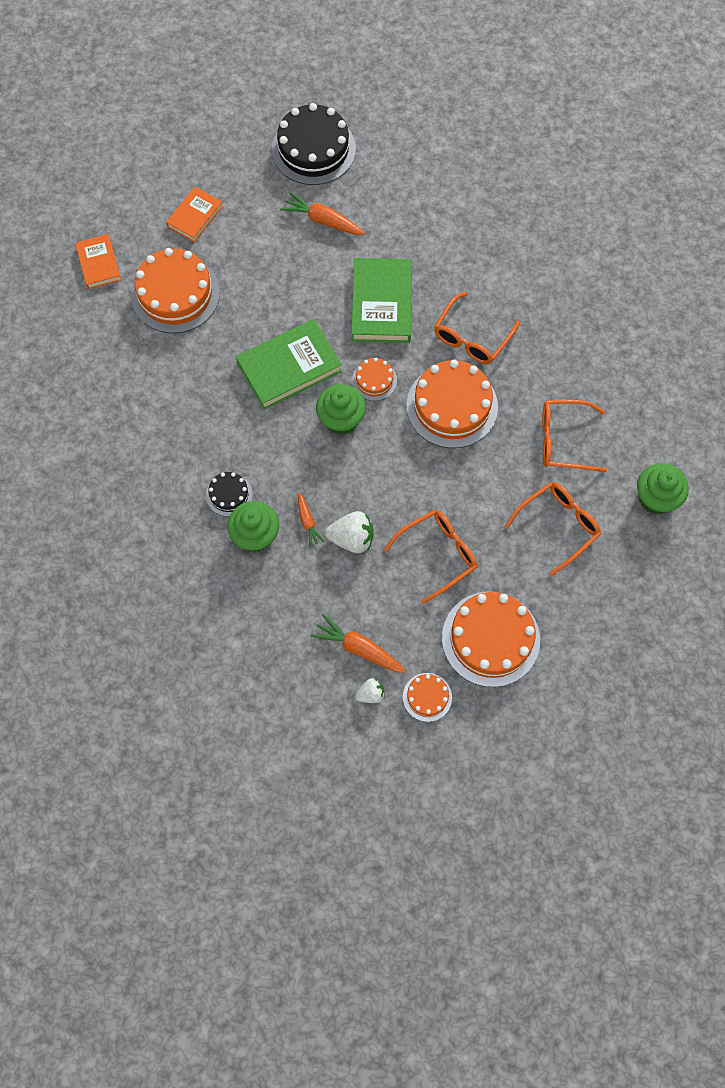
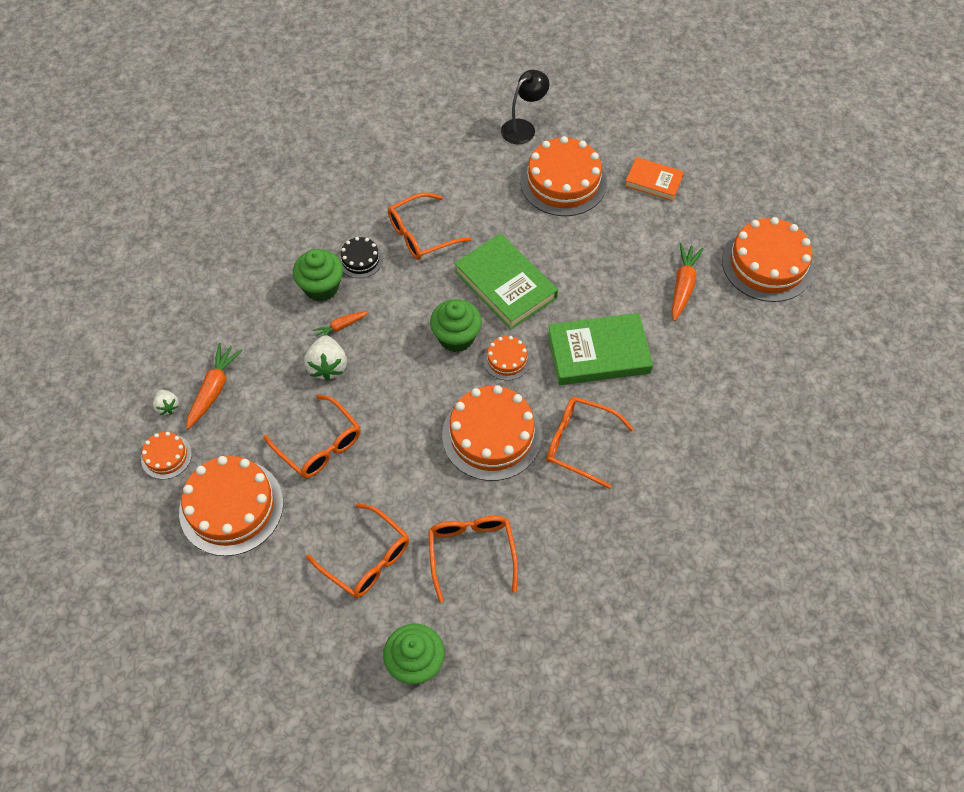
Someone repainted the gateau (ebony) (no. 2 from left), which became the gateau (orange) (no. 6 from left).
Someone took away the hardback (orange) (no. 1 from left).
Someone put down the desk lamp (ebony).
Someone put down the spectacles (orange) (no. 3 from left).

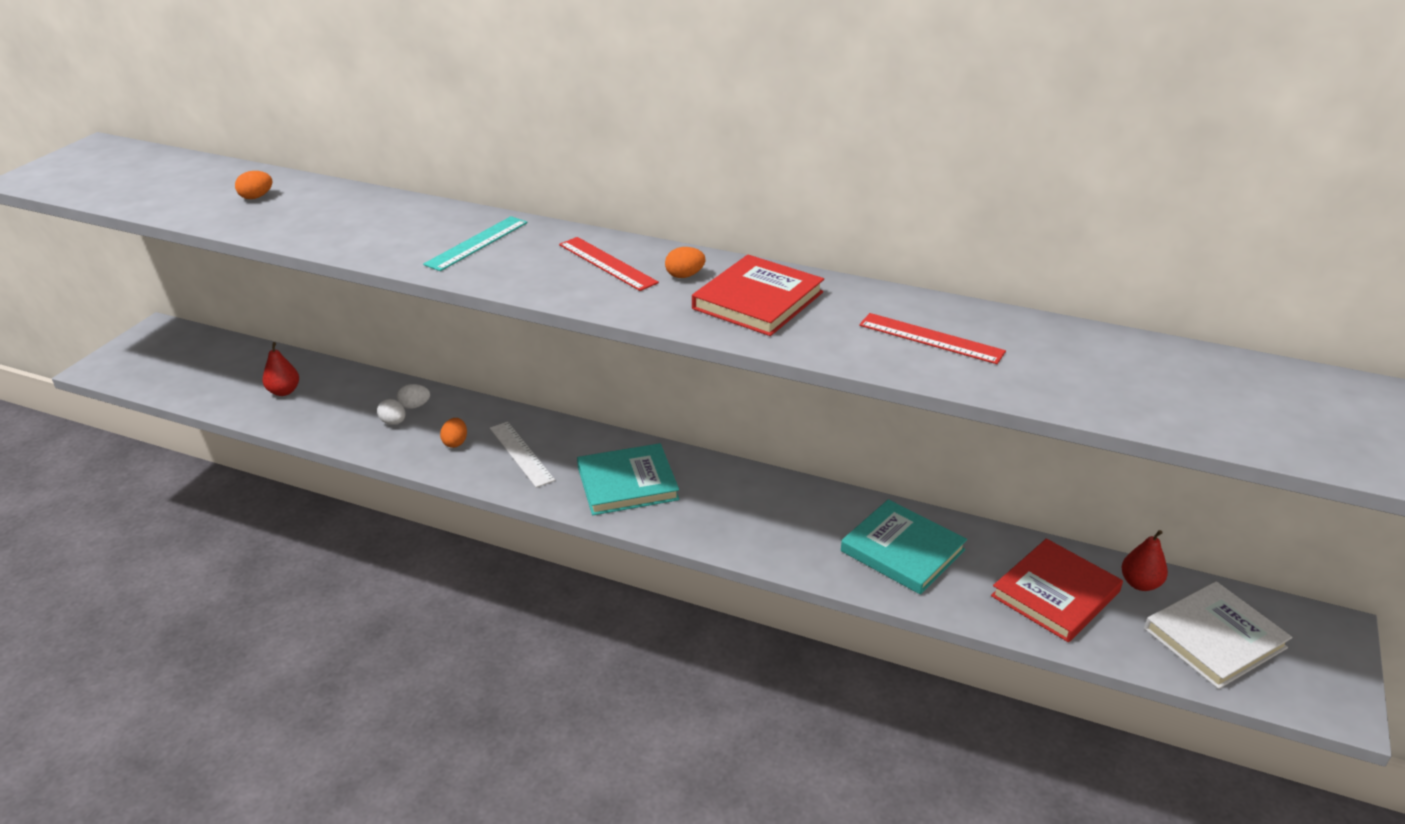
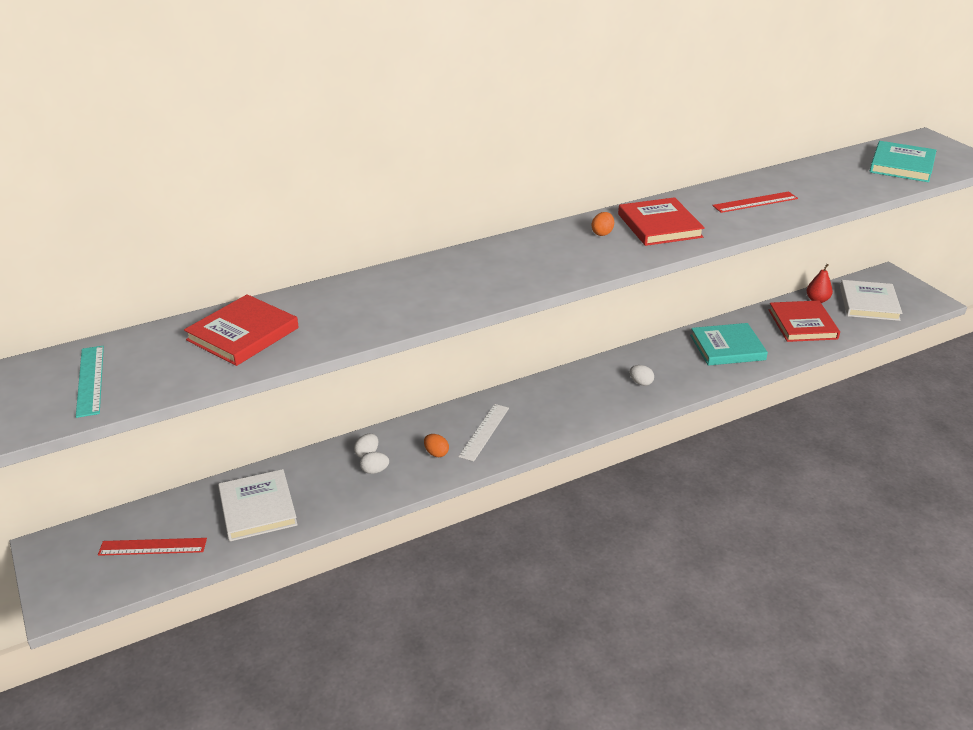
Someone swapped the toy egg (orange) (no. 1 from left) for the hardback (scarlet) (no. 1 from left).
Someone carried the ruler (turquoise).
Someone carried the ruler (scarlet) (no. 1 from left).
Someone swapped the pear fruit (scarlet) (no. 1 from left) for the hardback (snow-white) (no. 1 from left).
Someone rotated the ruler (snow-white) by 75 degrees counterclockwise.
Someone carried the hardback (turquoise) (no. 1 from left in the first image).
Someone put down the toy egg (snow-white) (no. 3 from left).

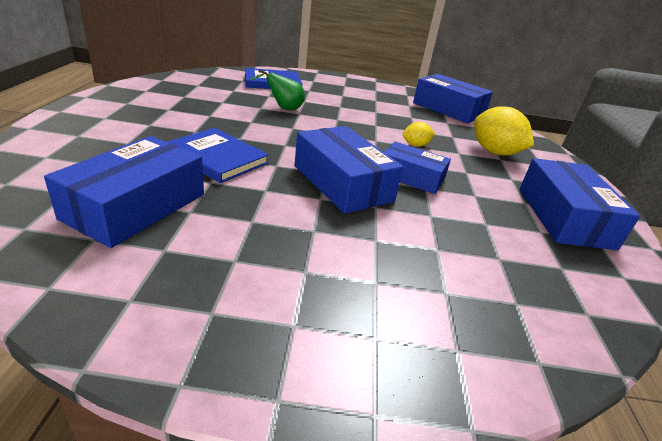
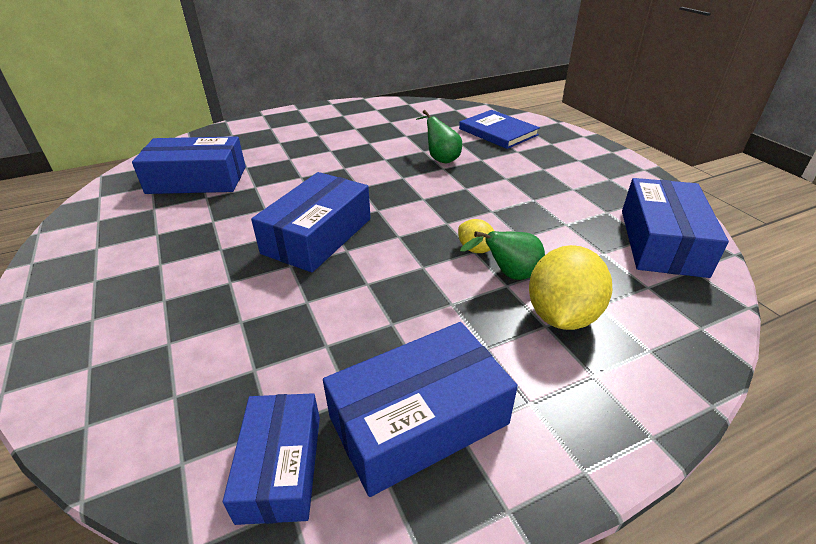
Someone took away the hardback (royal blue) (no. 1 from left).
Someone carried the box (royal blue) (no. 3 from left in the first image).
Someone put down the pear fruit (green) (no. 2 from left).

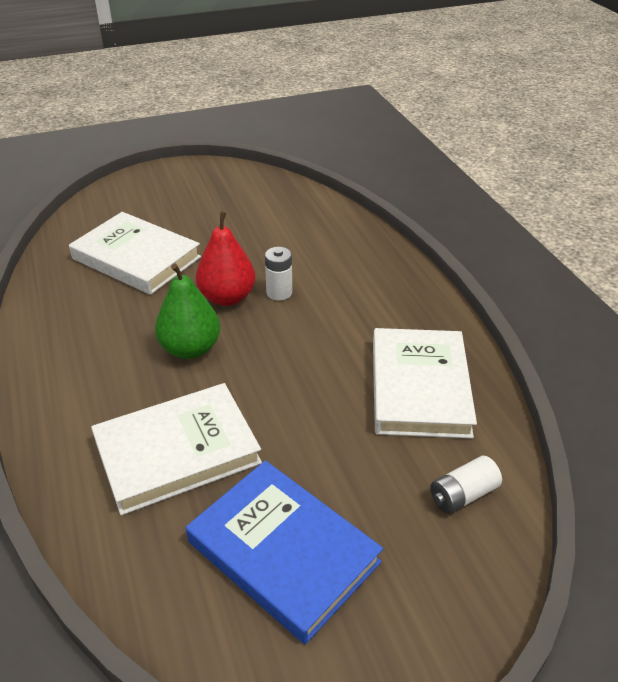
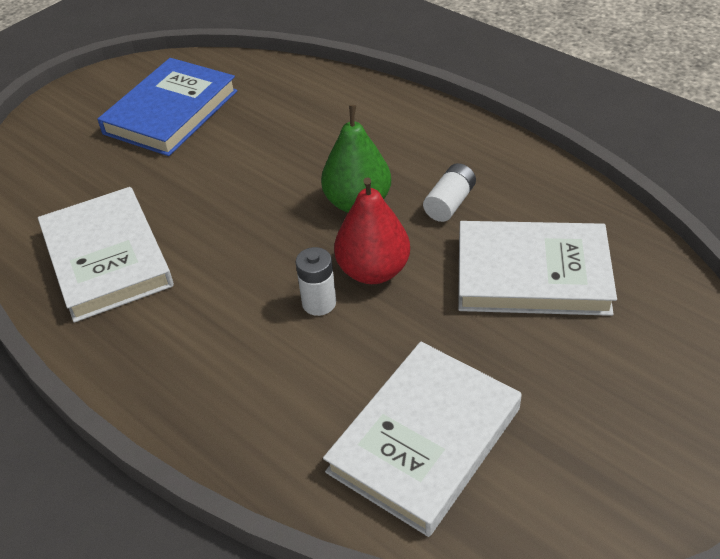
Someone carried the hardback (snow-white) (no. 2 from left).
Someone carried the battery (snow-white) (no. 2 from left).
Someone rotated the hardback (royal blue) by 75 degrees counterclockwise.

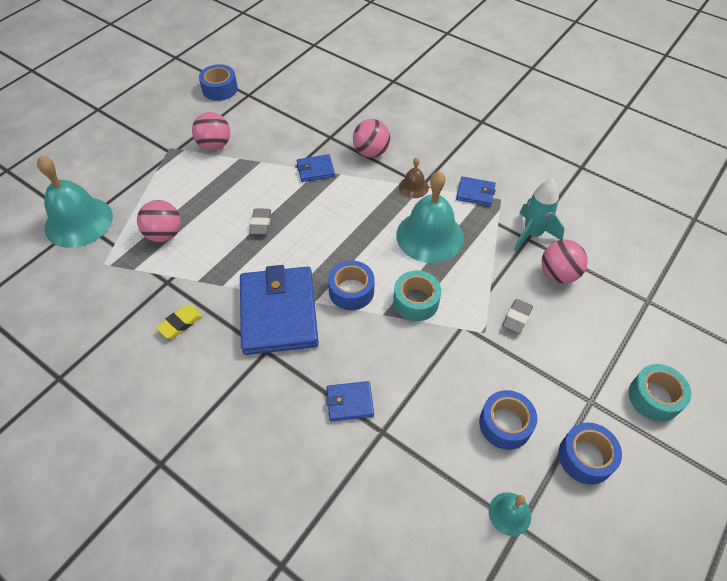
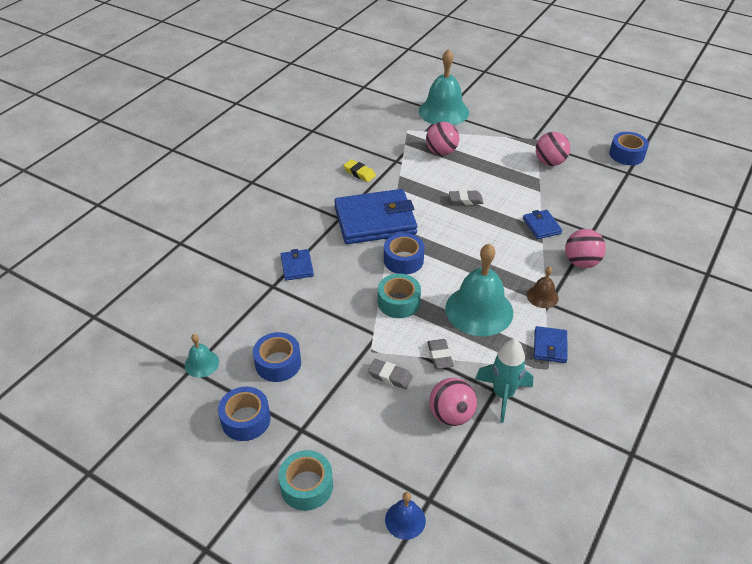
Someone put down the gum eraser (ash-grey) (no. 2 from left).
Someone put down the bell (royal blue).

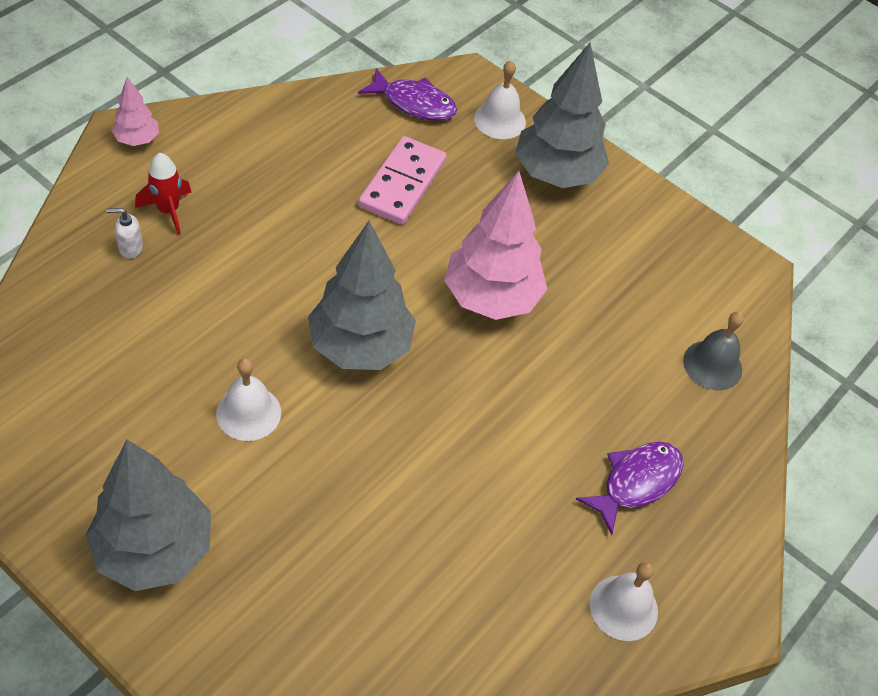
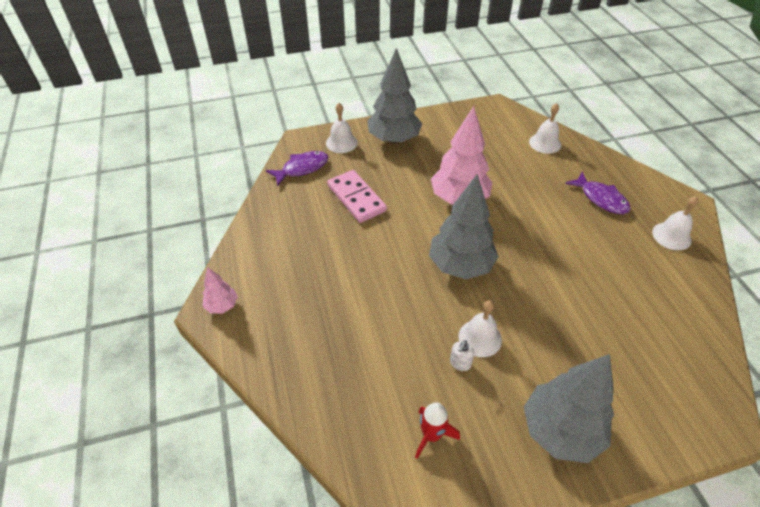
Someone carried the rocket (scarlet).
Someone carried the soap dispenser (snow-white).
Someone repainted the bell (ash-grey), which became the bell (snow-white) (no. 3 from left).
Someone rotated the fish (royal purple) (no. 2 from left) by 150 degrees clockwise.

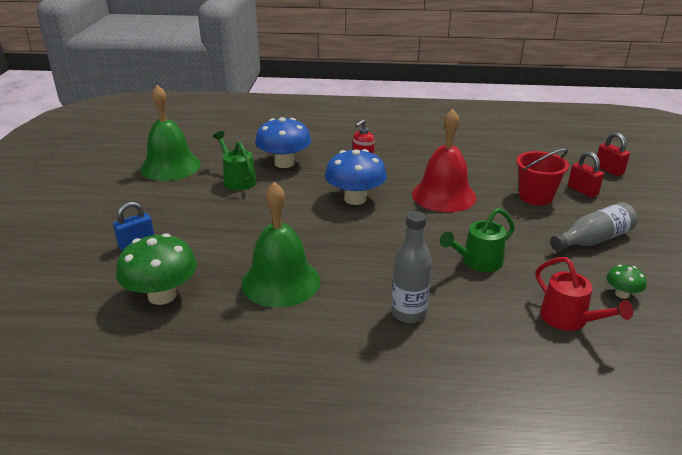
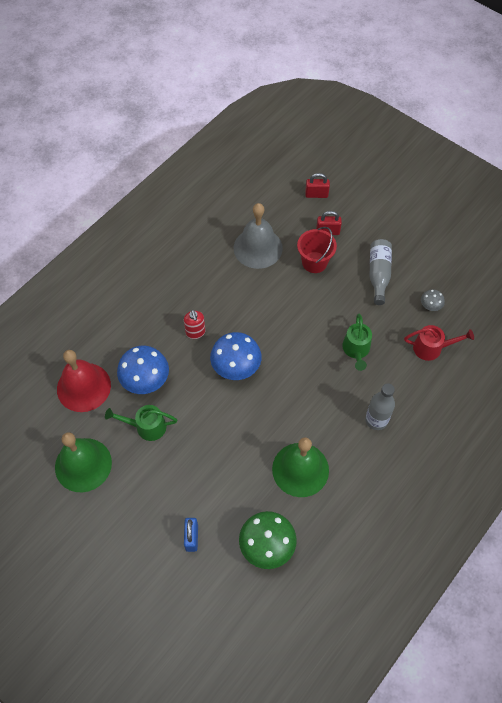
Someone carried the bell (scarlet).
Someone repainted the mushroom (green) (no. 2 from left), which became the mushroom (ash-grey).
Someone put down the bell (ash-grey).

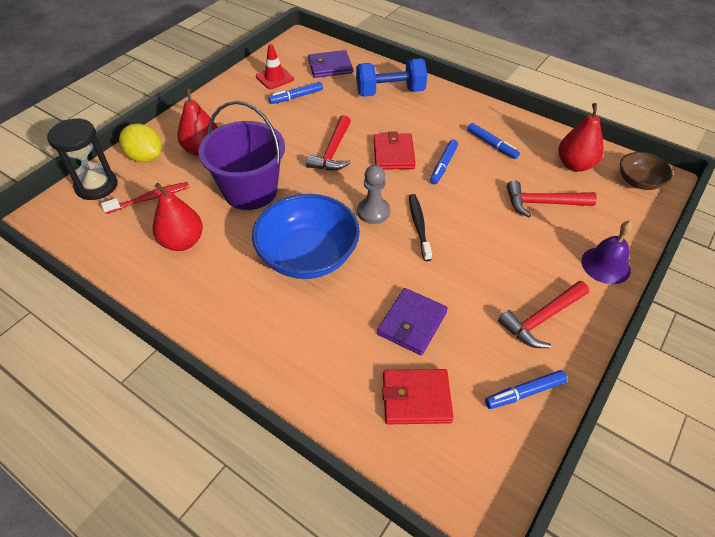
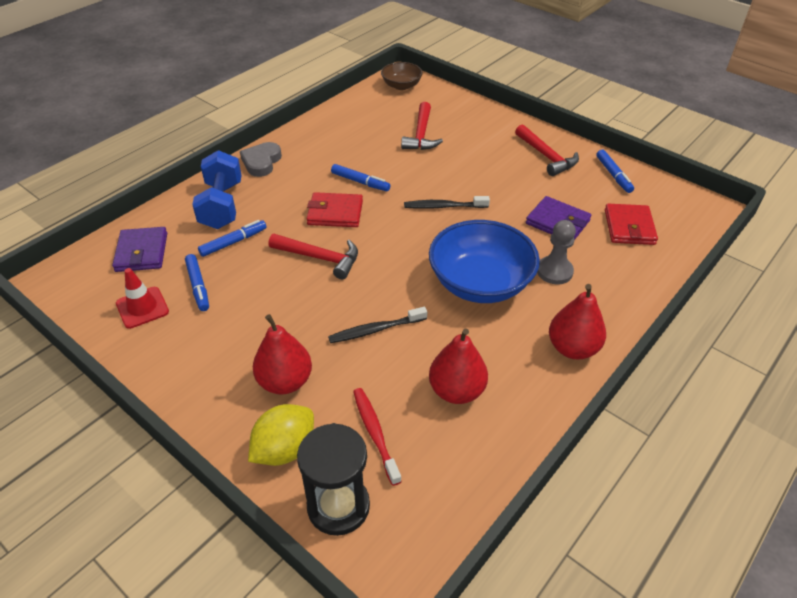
Someone swapped the bucket (royal purple) for the toothbrush (ebony) (no. 1 from left).
Someone carried the pear fruit (scarlet) (no. 3 from left).
Someone carried the marker (royal blue) (no. 3 from left in the first image).
Someone carried the game pawn (ash-grey).
Someone took away the bell (royal purple).
Someone put down the heart shape (ash-grey).

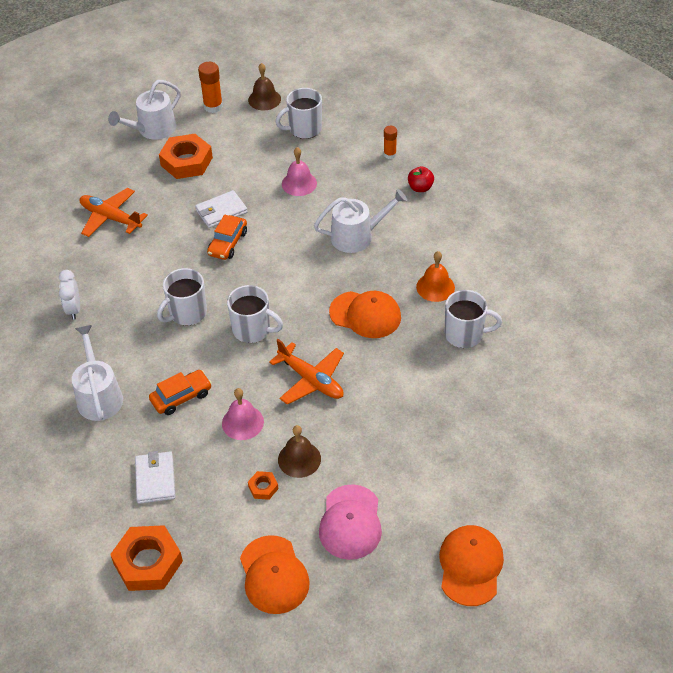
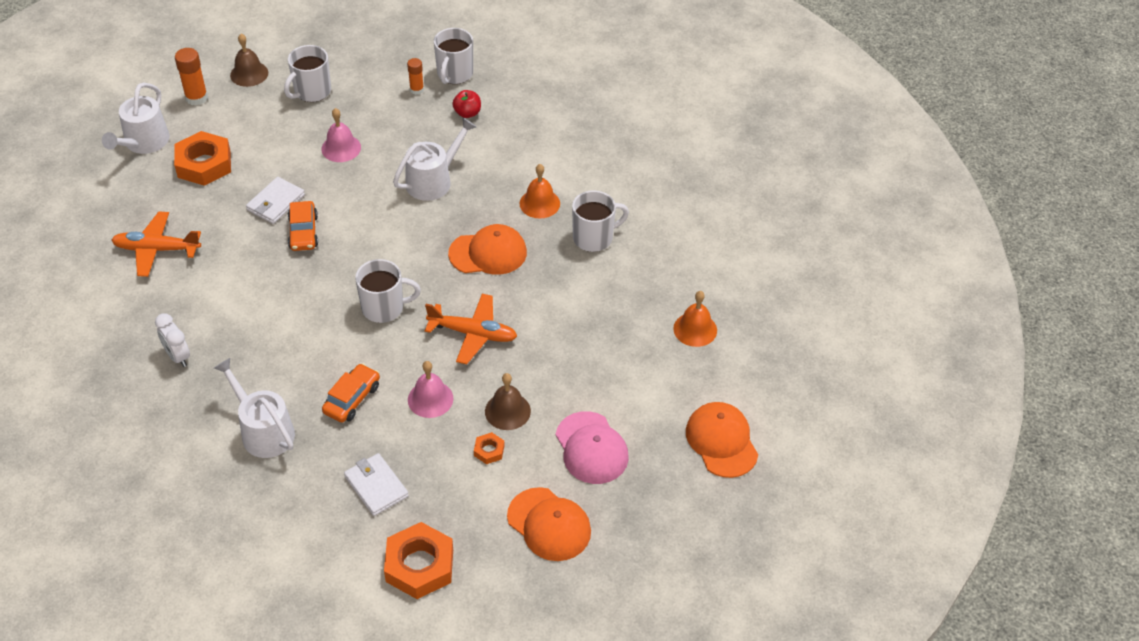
Someone carried the coffee mug (snow-white) (no. 1 from left in the first image).
Someone put down the bell (orange) (no. 2 from left).

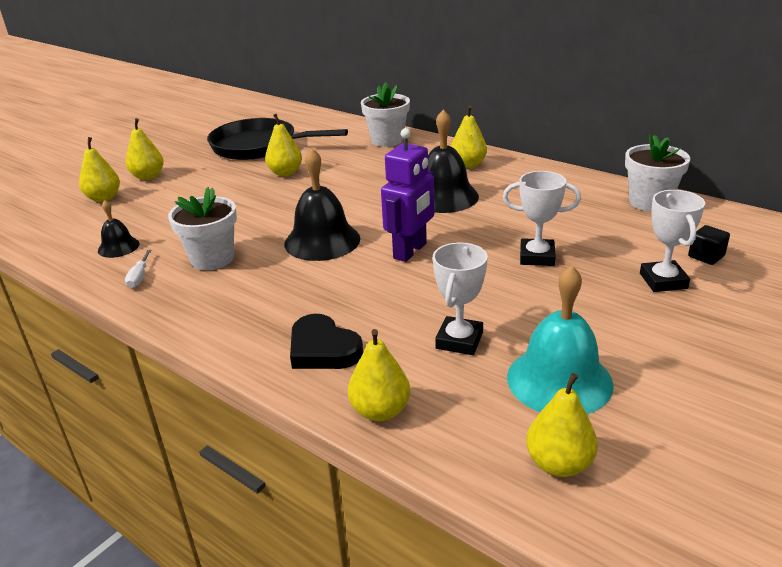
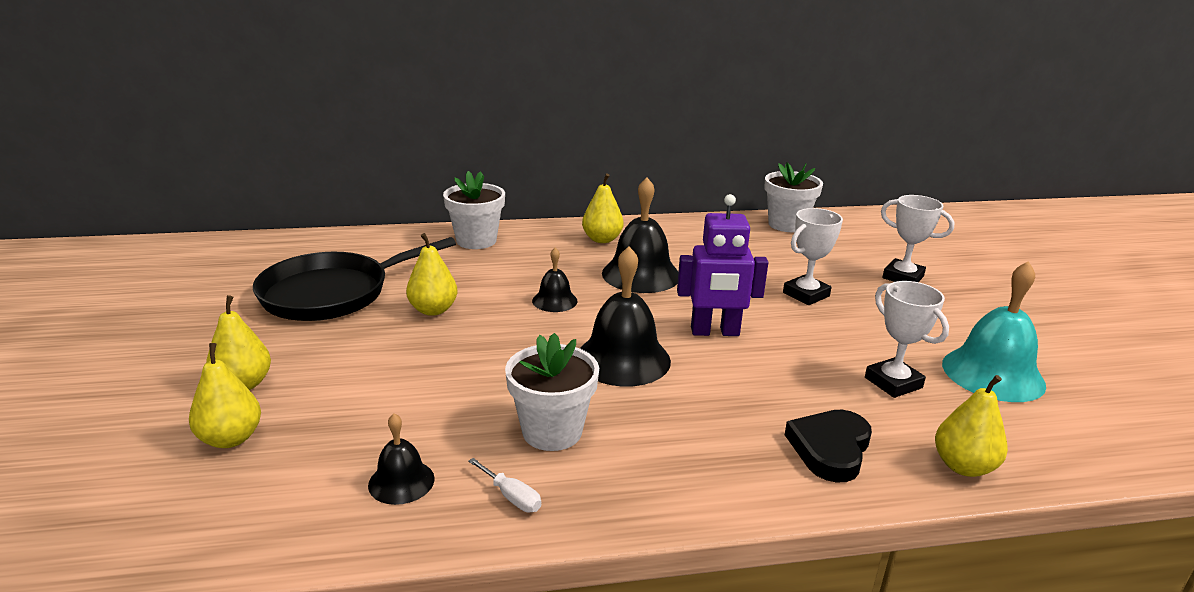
Someone rotated the toy robot (royal purple) by 105 degrees clockwise.
Someone took away the cube (ebony).
Someone rotated the heart shape (ebony) by 120 degrees clockwise.
Someone took away the pear fruit (golden) (no. 6 from left).
Someone put down the bell (ebony) (no. 2 from left).

